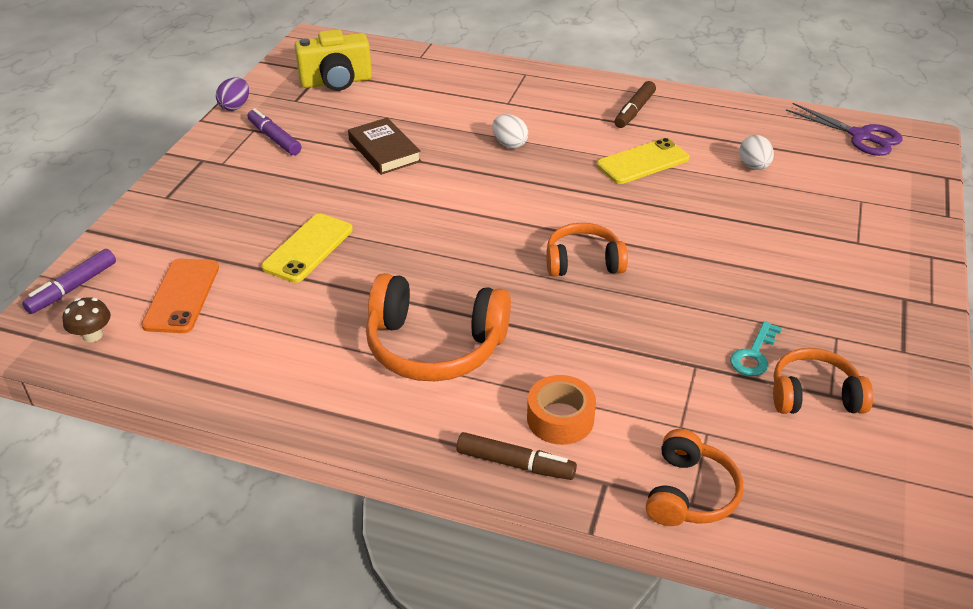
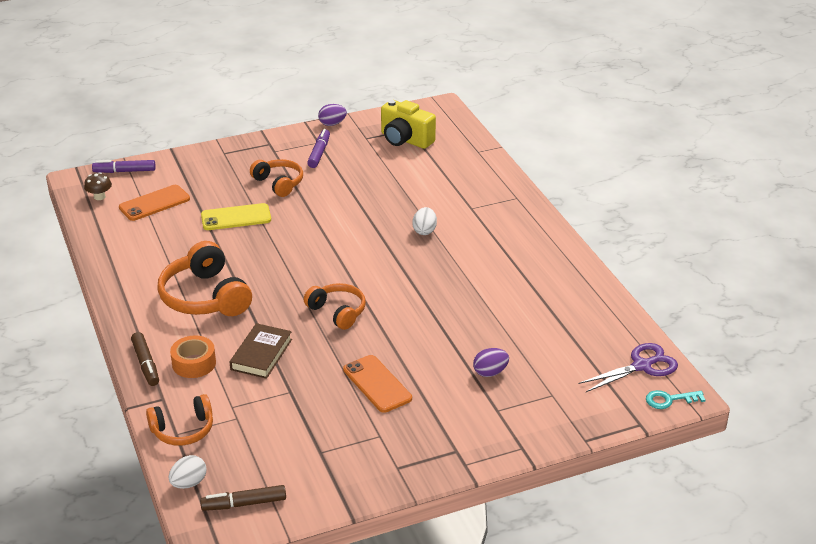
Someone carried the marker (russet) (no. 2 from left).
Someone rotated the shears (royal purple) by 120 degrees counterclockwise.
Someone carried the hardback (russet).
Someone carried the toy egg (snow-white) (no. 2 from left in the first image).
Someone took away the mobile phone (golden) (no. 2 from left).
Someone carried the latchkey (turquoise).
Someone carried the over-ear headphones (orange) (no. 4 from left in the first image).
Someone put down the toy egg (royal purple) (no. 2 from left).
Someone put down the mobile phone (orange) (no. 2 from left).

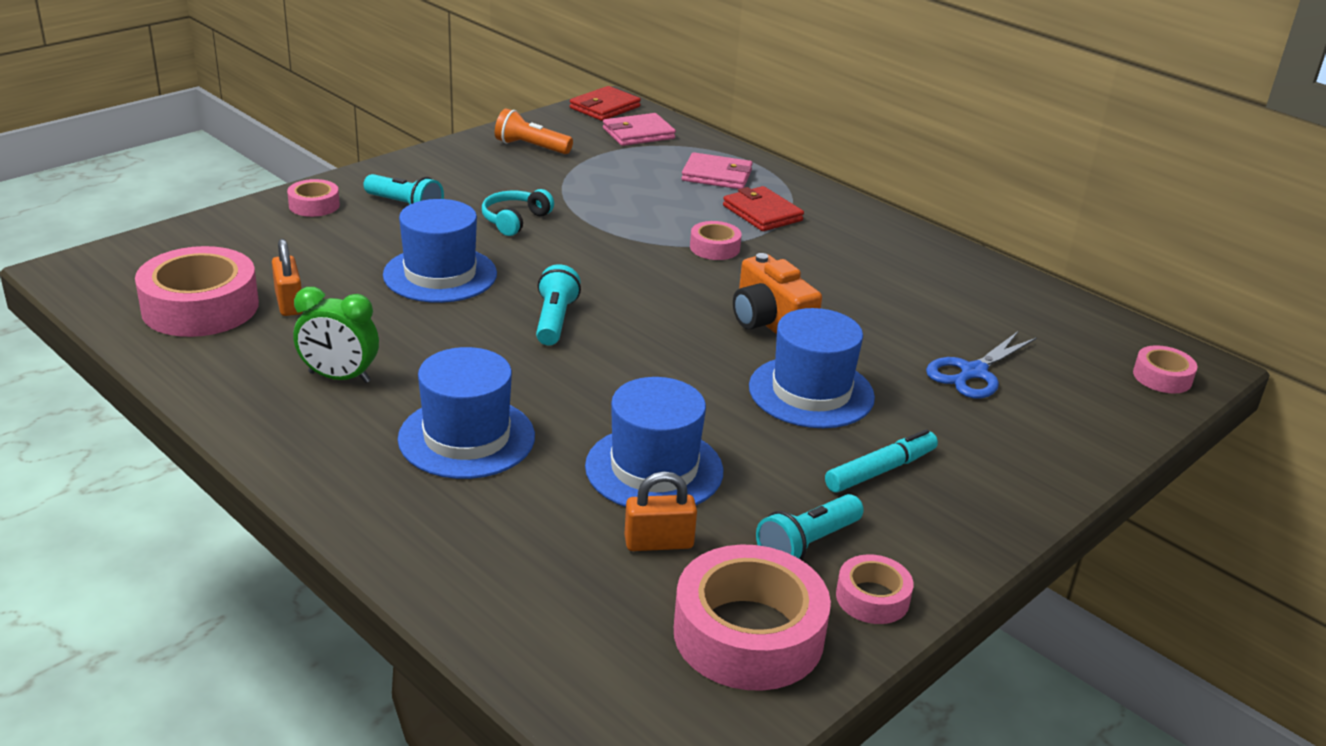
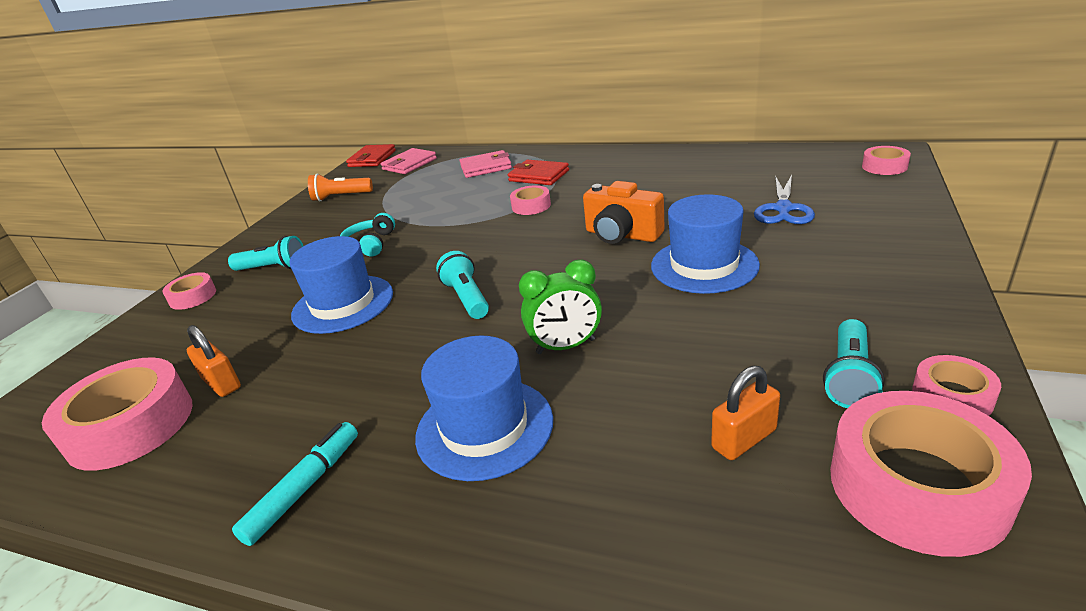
Someone carried the alarm clock (green).
Someone took away the hat (royal blue) (no. 3 from left).
Someone carried the marker (turquoise).

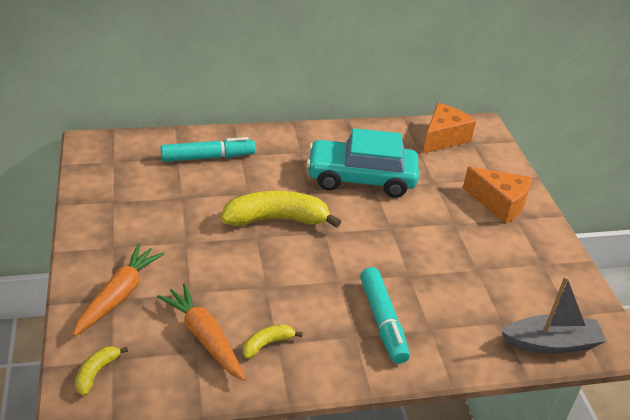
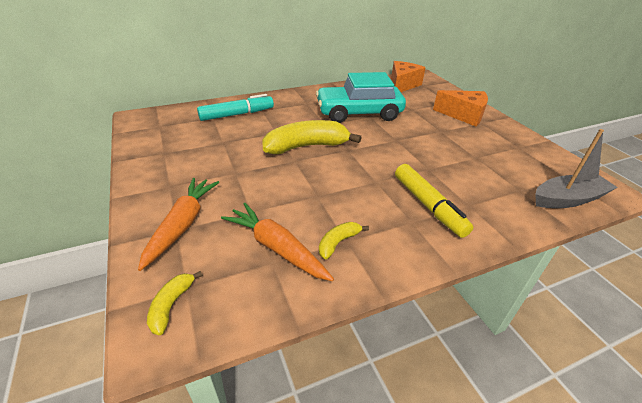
Someone repainted the marker (turquoise) (no. 2 from left), which became the marker (golden).

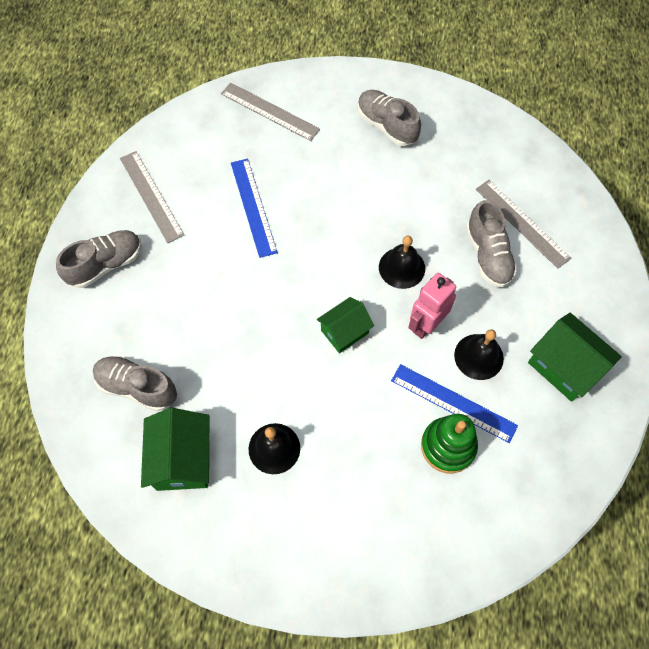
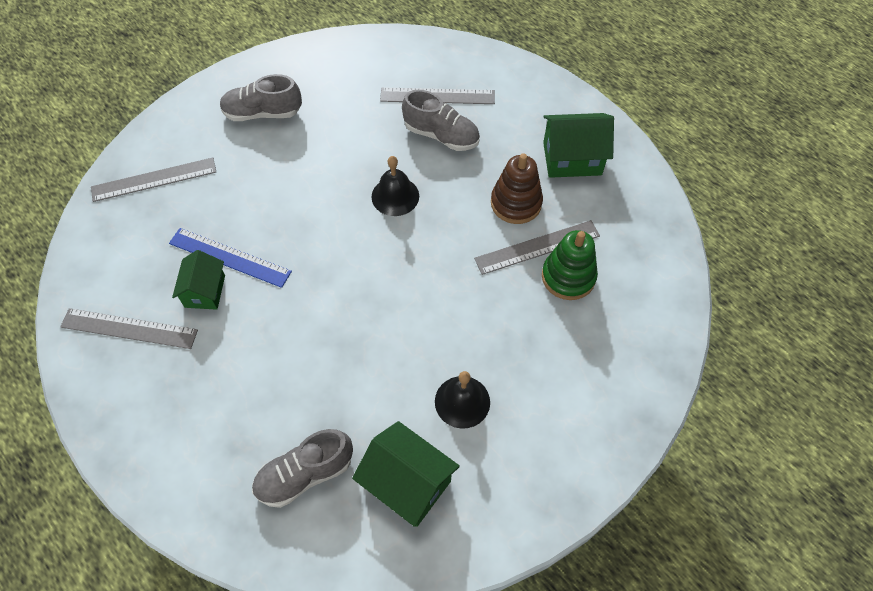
Someone took away the lace-up shoe (ash-grey) (no. 1 from left).
Someone took away the toy robot (rose-pink).
Someone carried the cottage (green) (no. 2 from left in the first image).
Someone swapped the bell (ebony) (no. 3 from left) for the stacking rings (russet).
Someone repainted the ruler (royal blue) (no. 2 from left), which became the ruler (ash-grey) (no. 4 from left).

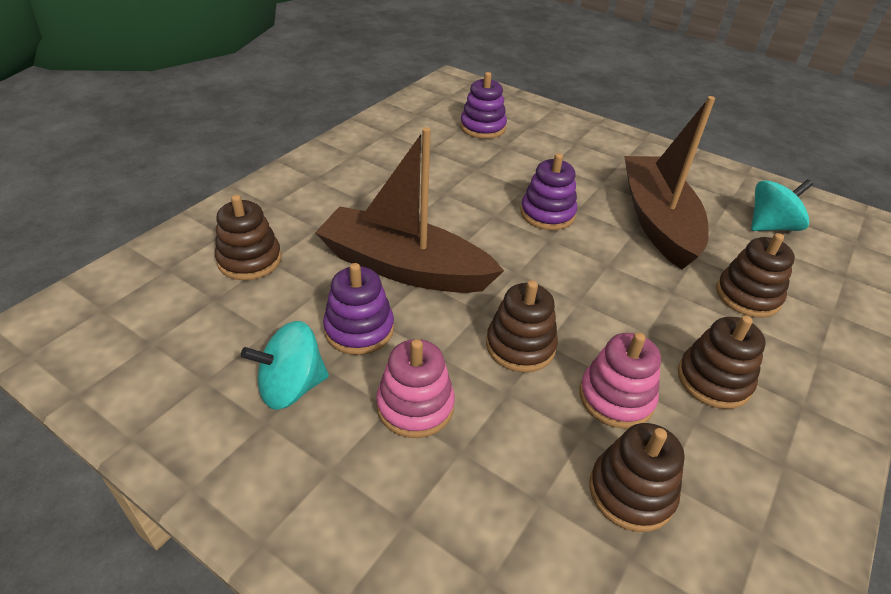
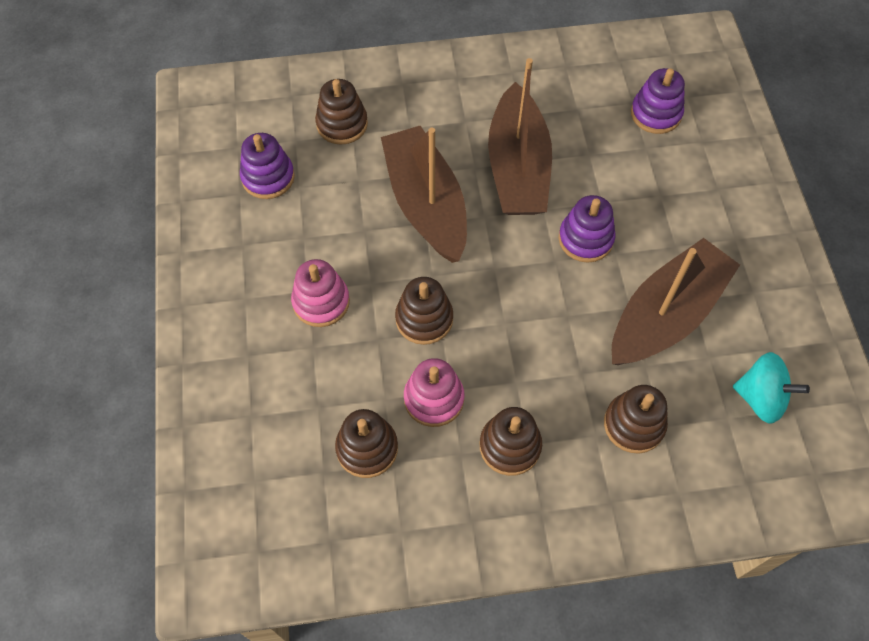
Someone carried the stacking rings (royal purple) (no. 1 from left).
Someone took away the spinning top (turquoise) (no. 1 from left).
Someone put down the boat (russet) (no. 2 from left).

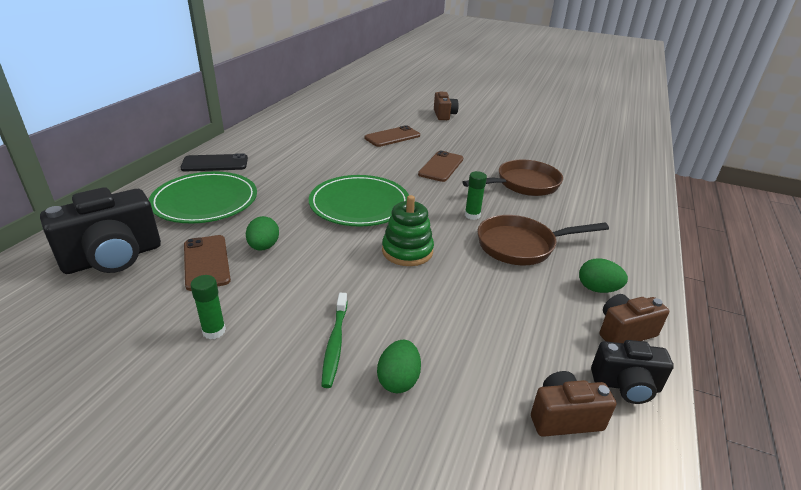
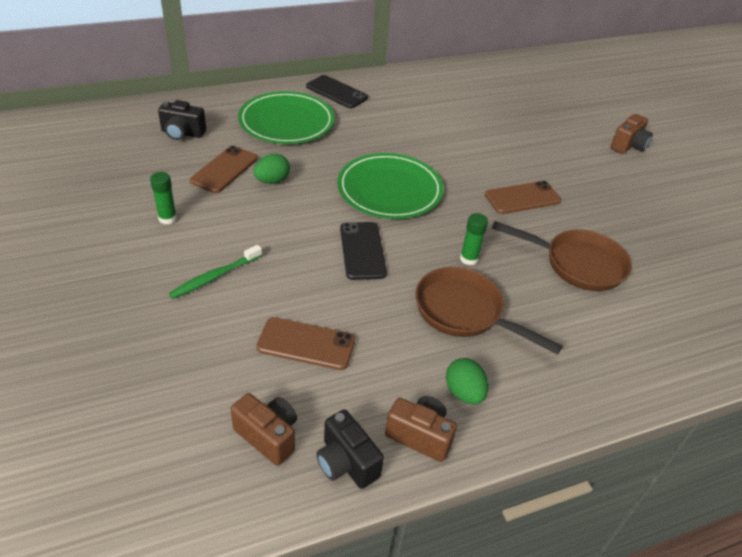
Someone carried the mobile phone (russet) (no. 2 from left).
Someone scaled the photo camera (ebony) (no. 1 from left) by 0.57.
Someone swapped the stacking rings (green) for the mobile phone (ebony) (no. 2 from left).
Someone took away the toy egg (green) (no. 2 from left).

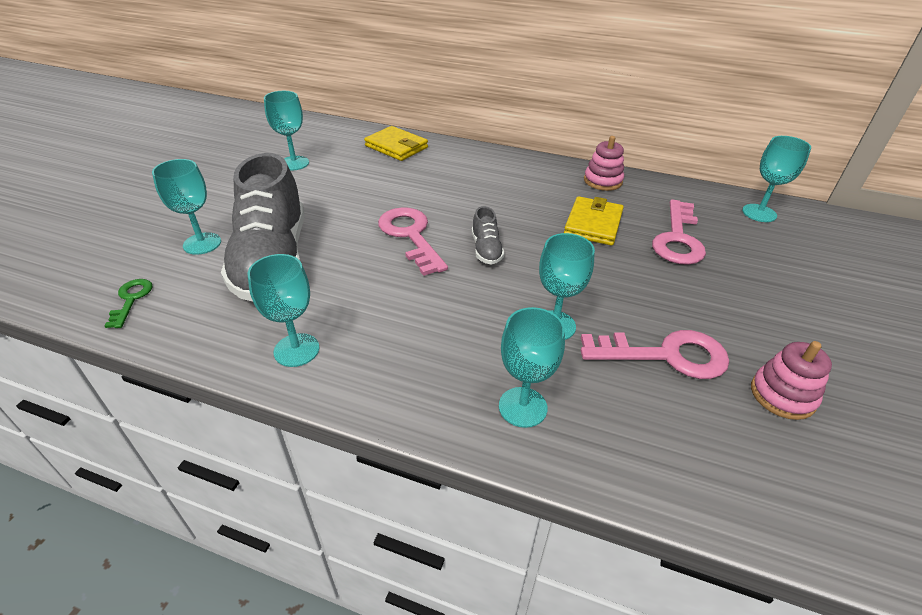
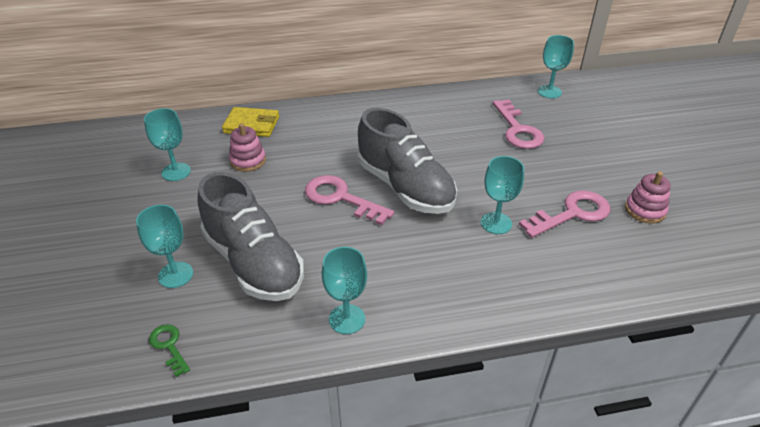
Someone carried the stacking rings (rose-pink) (no. 1 from left).
Someone took away the card wallet (golden) (no. 2 from left).
Someone scaled the lace-up shoe (ash-grey) (no. 2 from left) by 2.38.
Someone took away the wine glass (turquoise) (no. 4 from left).

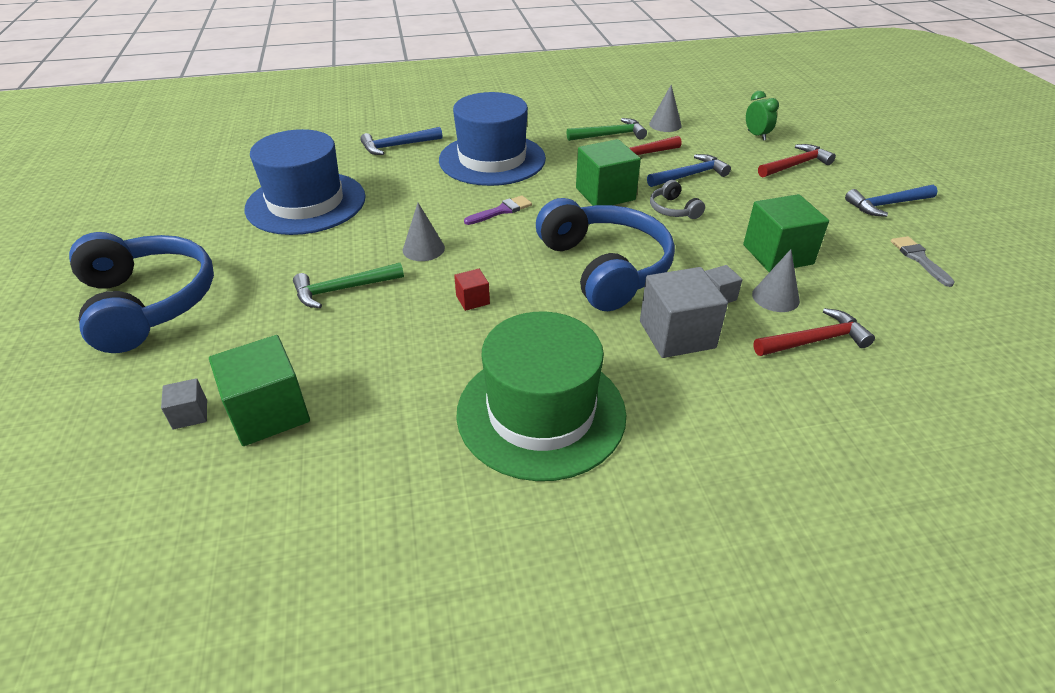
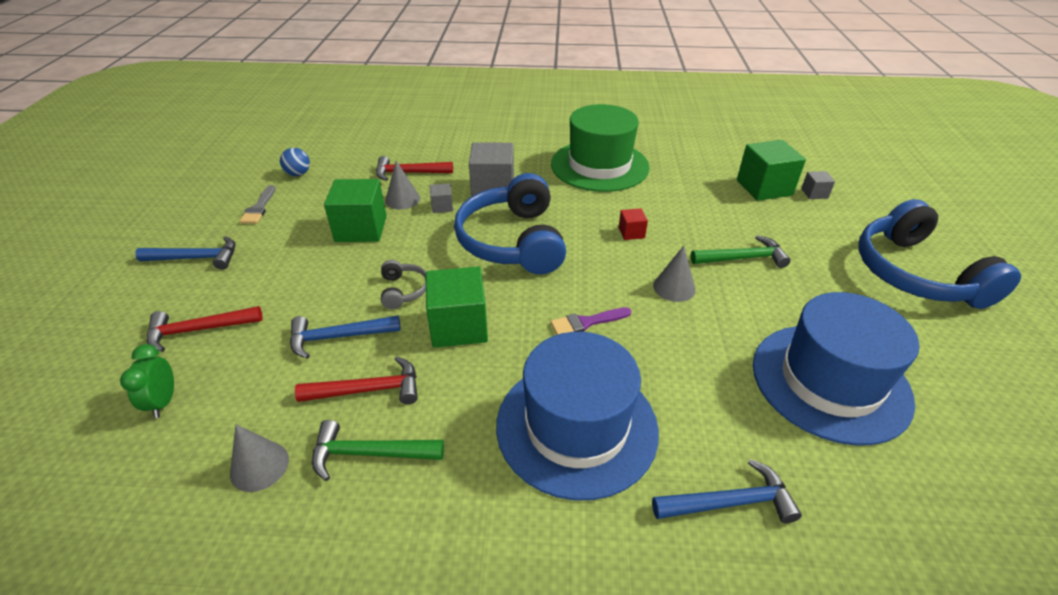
Someone put down the play ball (royal blue).

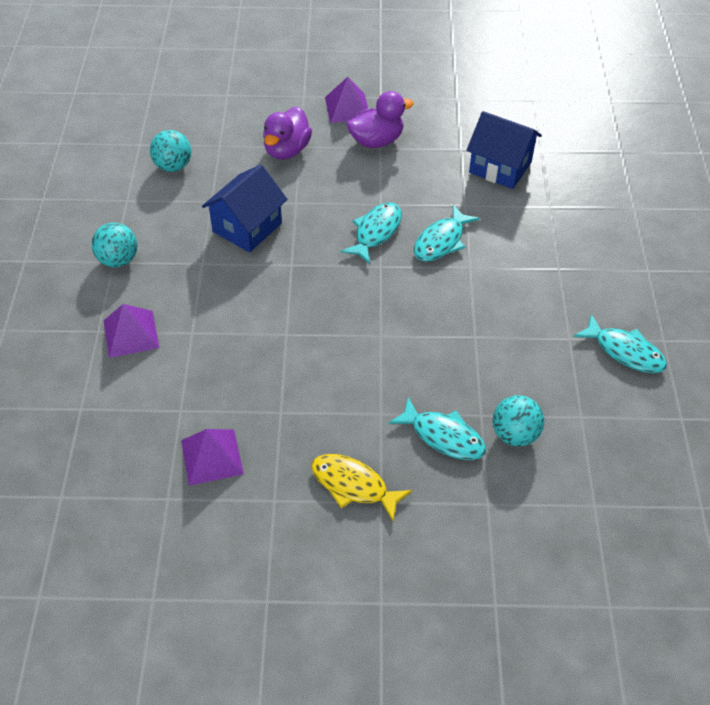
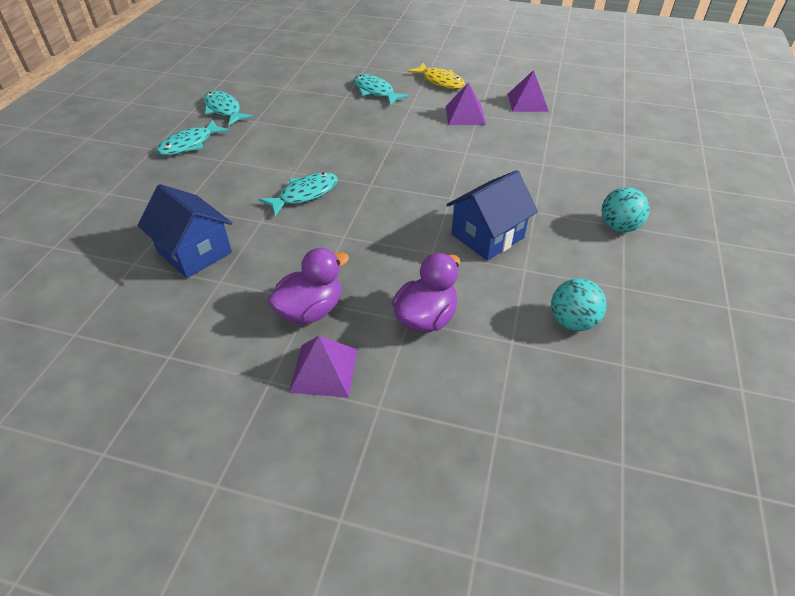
Someone rotated the rubber duck (royal purple) (no. 2 from left in the first image) by 150 degrees clockwise.
Someone carried the fish (turquoise) (no. 1 from left).
Someone carried the pyramid (royal purple) (no. 1 from left in the first image).
Someone took away the play ball (turquoise) (no. 3 from left).

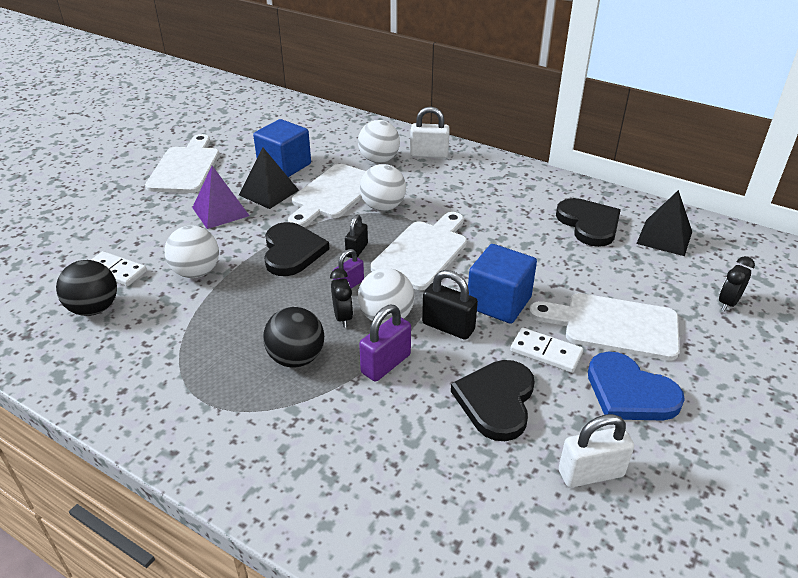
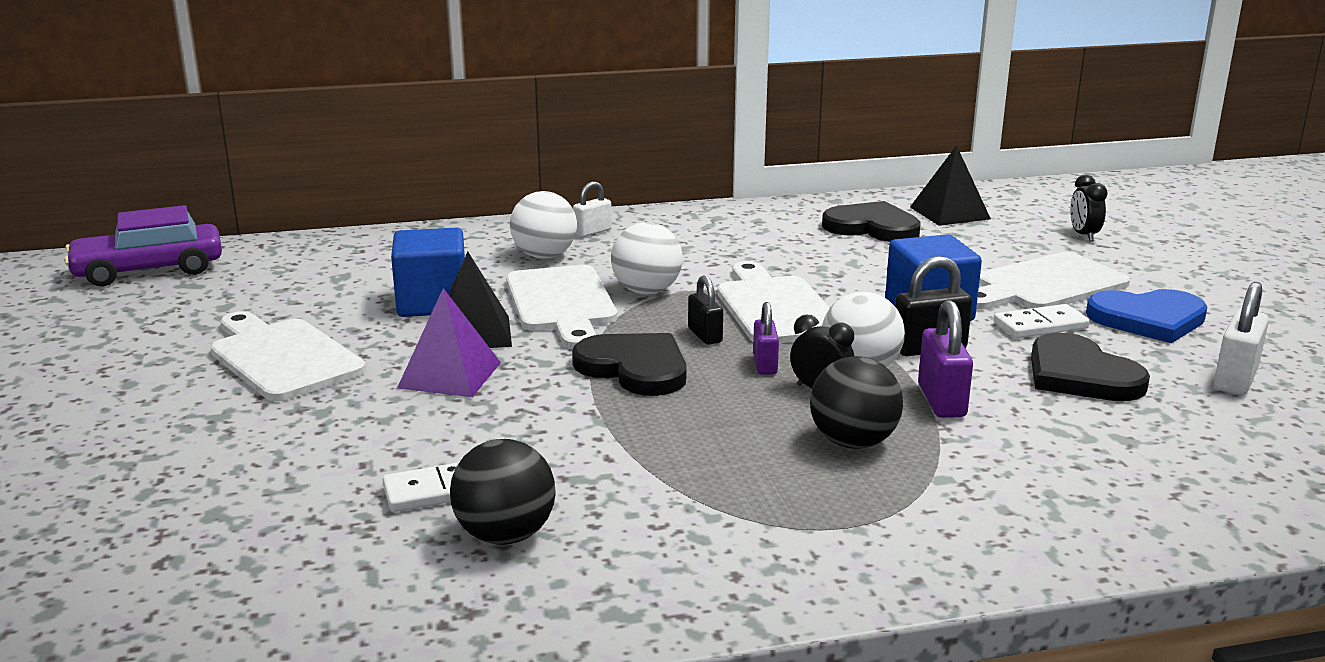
Someone scaled the lock (snow-white) (no. 1 from left) by 0.66.
Someone took away the play ball (snow-white) (no. 1 from left).
Someone put down the toy car (royal purple).

